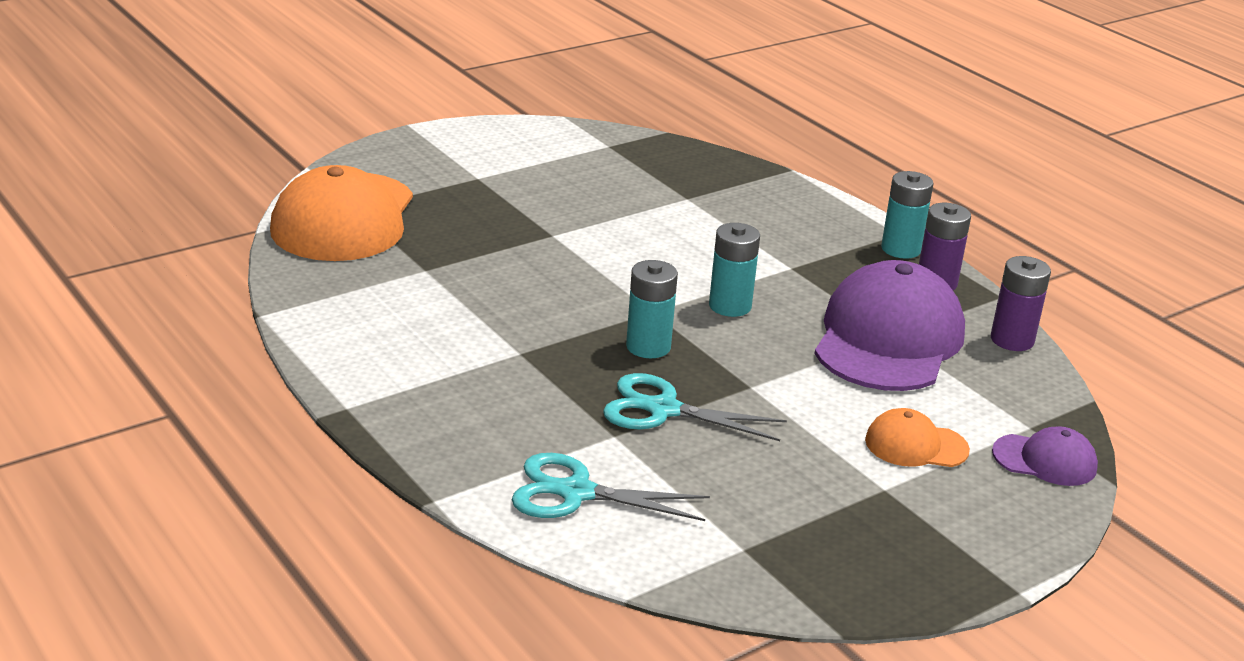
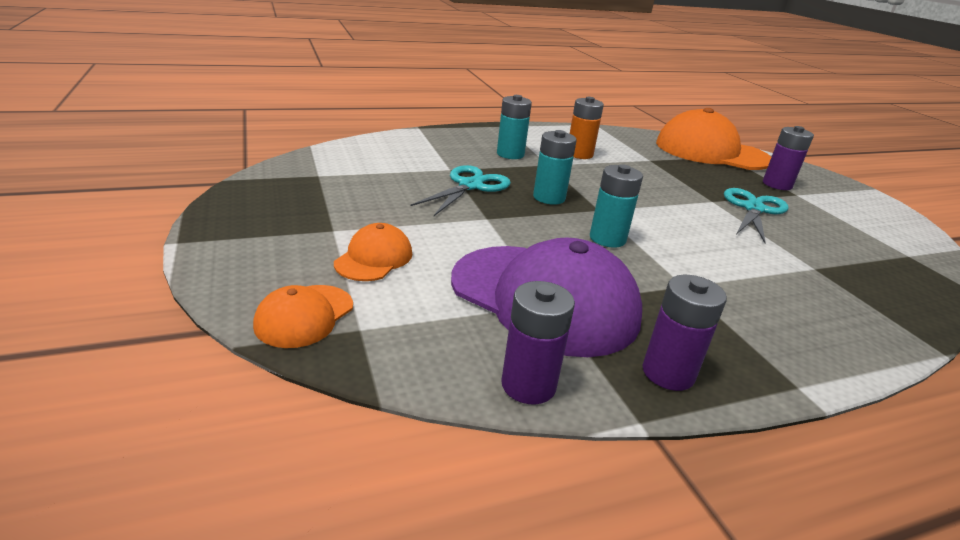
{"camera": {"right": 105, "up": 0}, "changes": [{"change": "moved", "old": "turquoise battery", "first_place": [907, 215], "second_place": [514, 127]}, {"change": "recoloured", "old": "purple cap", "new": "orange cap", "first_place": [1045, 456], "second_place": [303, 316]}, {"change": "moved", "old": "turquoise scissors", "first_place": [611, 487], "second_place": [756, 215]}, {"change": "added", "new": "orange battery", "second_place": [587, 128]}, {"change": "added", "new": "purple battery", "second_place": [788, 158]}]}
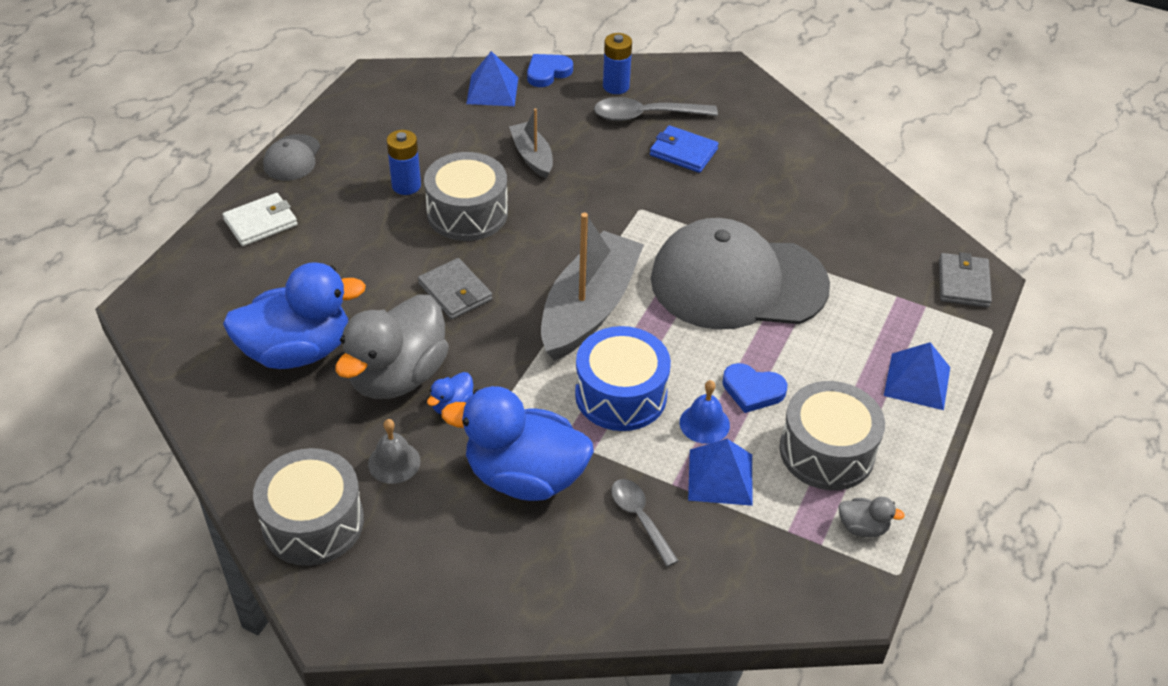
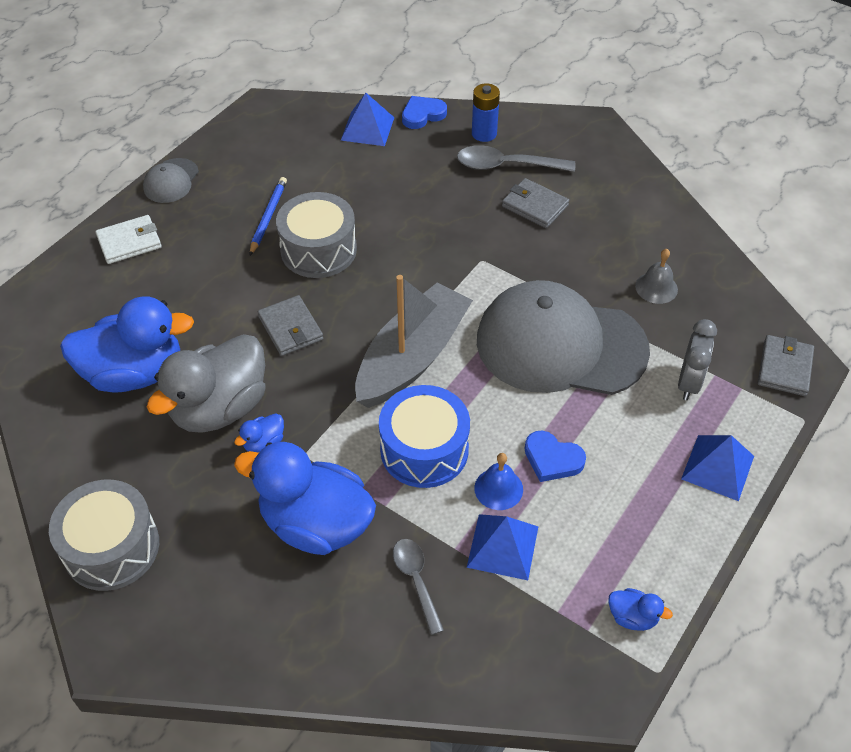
{"camera": {"right": 10, "up": 5}, "changes": [{"change": "removed", "old": "grey boat", "first_place": [531, 143]}, {"change": "recoloured", "old": "blue wallet", "new": "grey wallet", "first_place": [684, 149], "second_place": [535, 203]}, {"change": "replaced", "old": "blue battery", "new": "blue pencil", "first_place": [404, 162], "second_place": [268, 216]}, {"change": "removed", "old": "grey drum", "first_place": [832, 435]}, {"change": "moved", "old": "grey bell", "first_place": [394, 451], "second_place": [656, 276]}, {"change": "recoloured", "old": "grey duck", "new": "blue duck", "first_place": [871, 517], "second_place": [640, 609]}, {"change": "added", "new": "grey clock", "second_place": [697, 359]}]}
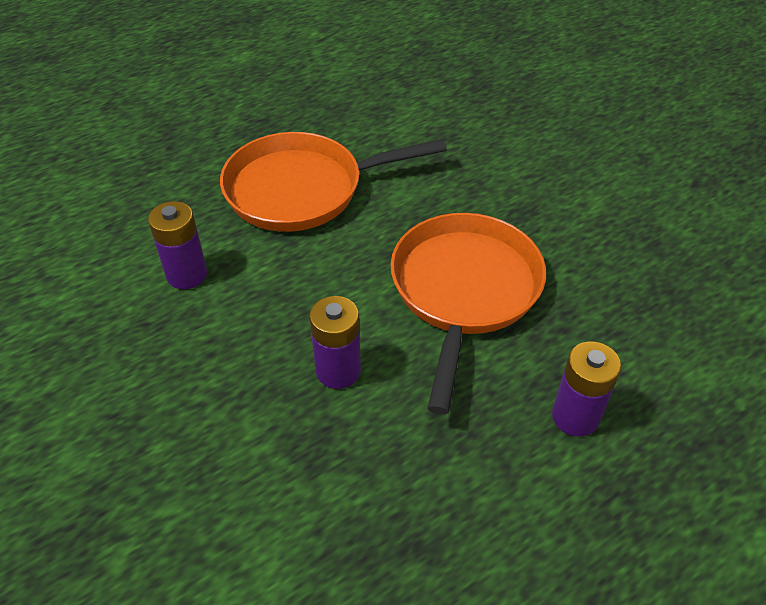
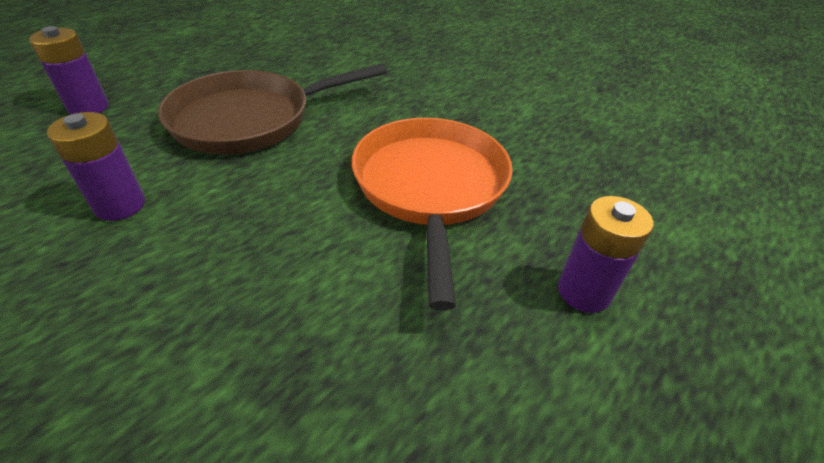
{"camera": {"right": -15, "up": -5}, "changes": [{"change": "recoloured", "old": "orange pan", "new": "brown pan", "first_place": [333, 182], "second_place": [272, 109]}, {"change": "moved", "old": "purple battery", "first_place": [335, 342], "second_place": [69, 70]}]}
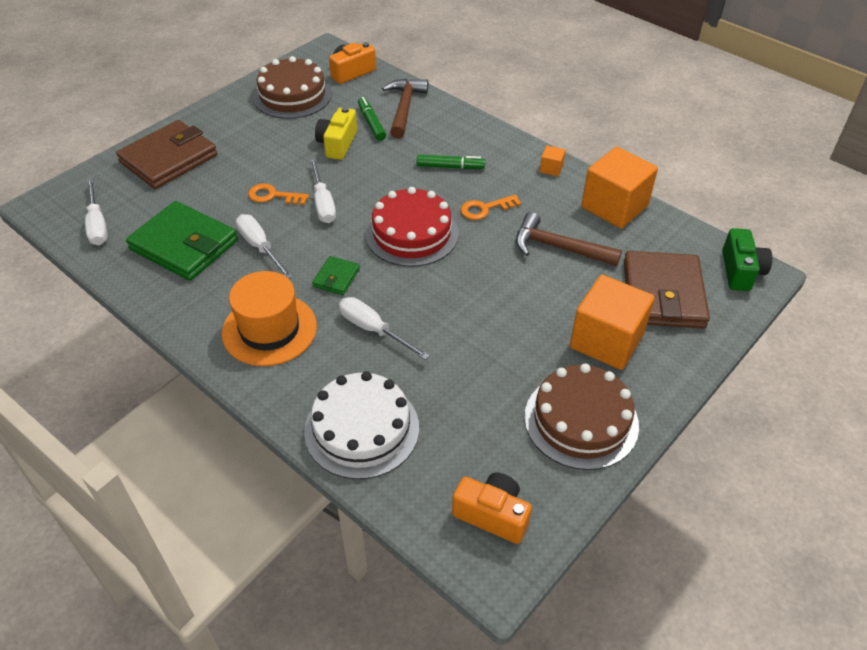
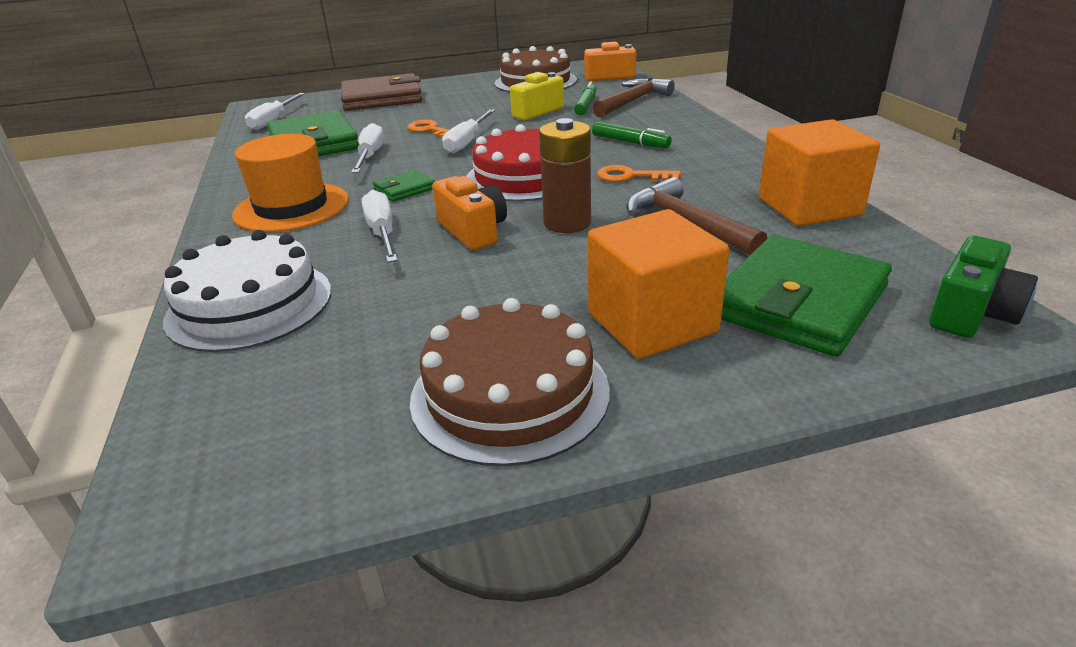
{"camera": {"right": 35, "up": -15}, "changes": [{"change": "removed", "old": "orange cube", "first_place": [553, 161]}, {"change": "recoloured", "old": "brown wallet", "new": "green wallet", "first_place": [667, 289], "second_place": [806, 296]}, {"change": "moved", "old": "orange camera", "first_place": [492, 508], "second_place": [469, 213]}, {"change": "added", "new": "brown battery", "second_place": [565, 175]}]}
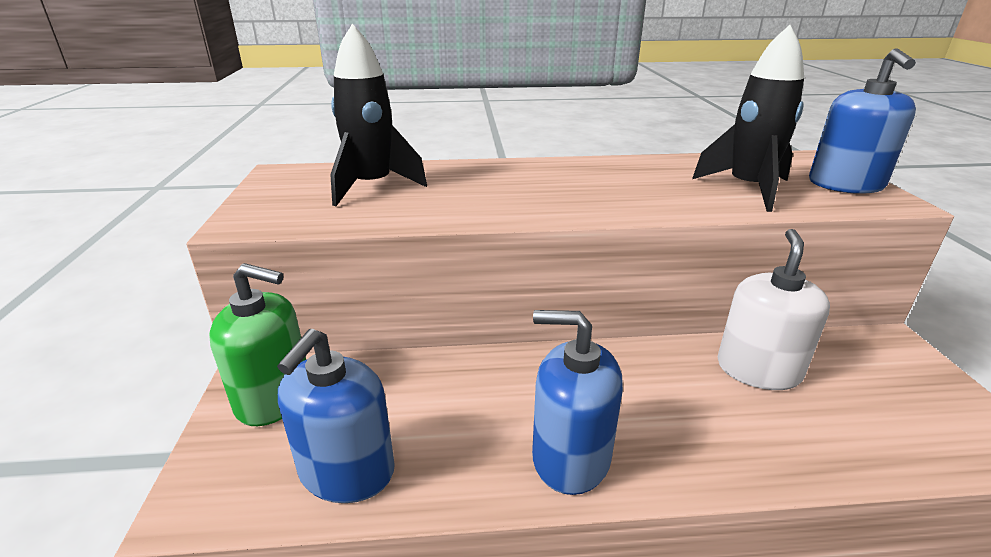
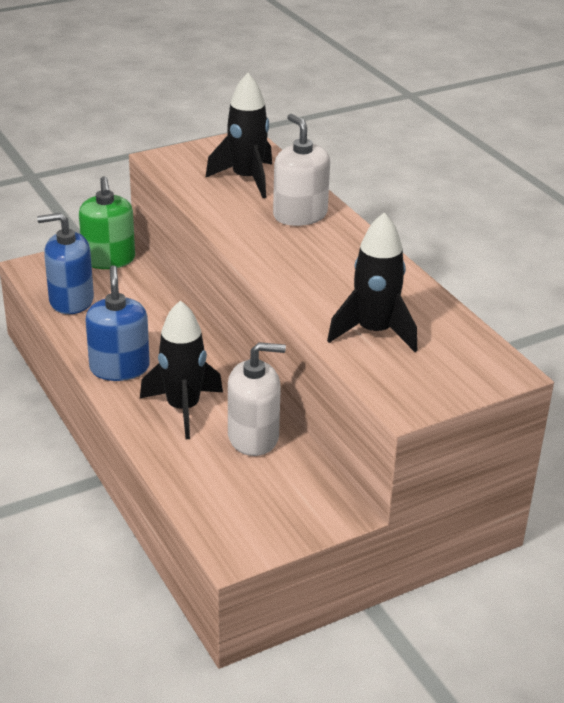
{"camera": {"right": 65, "up": 5}, "changes": [{"change": "removed", "old": "blue soap dispenser", "first_place": [862, 121]}, {"change": "added", "new": "white soap dispenser", "second_place": [301, 170]}, {"change": "added", "new": "black rocket", "second_place": [181, 369]}]}
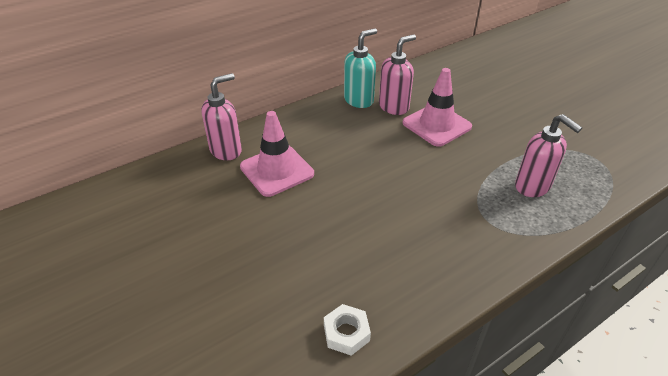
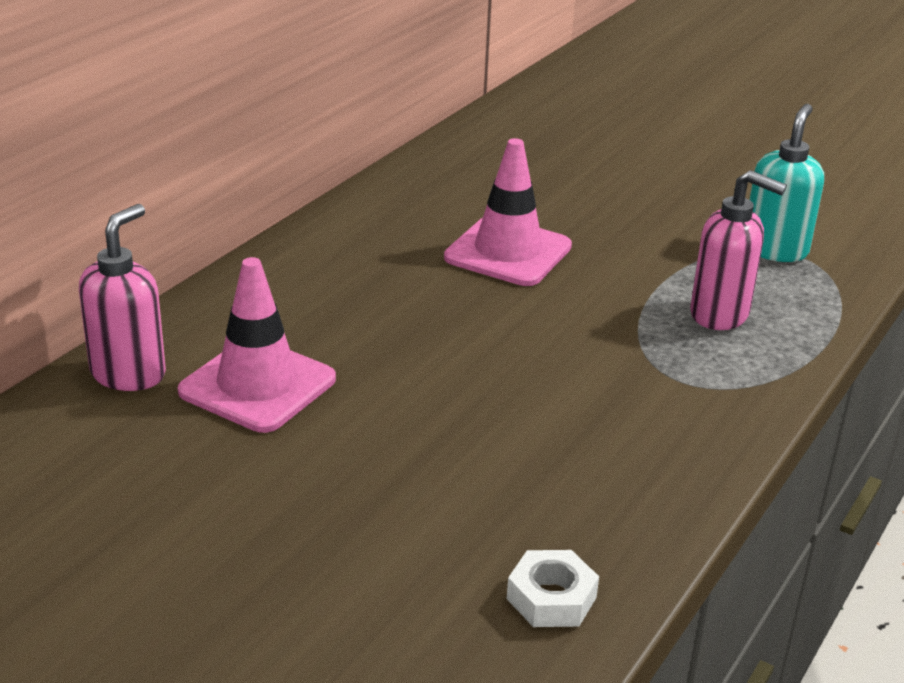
{"camera": {"right": -25, "up": -10}, "changes": [{"change": "moved", "old": "turquoise soap dispenser", "first_place": [360, 68], "second_place": [787, 183]}, {"change": "removed", "old": "pink soap dispenser", "first_place": [397, 74]}]}
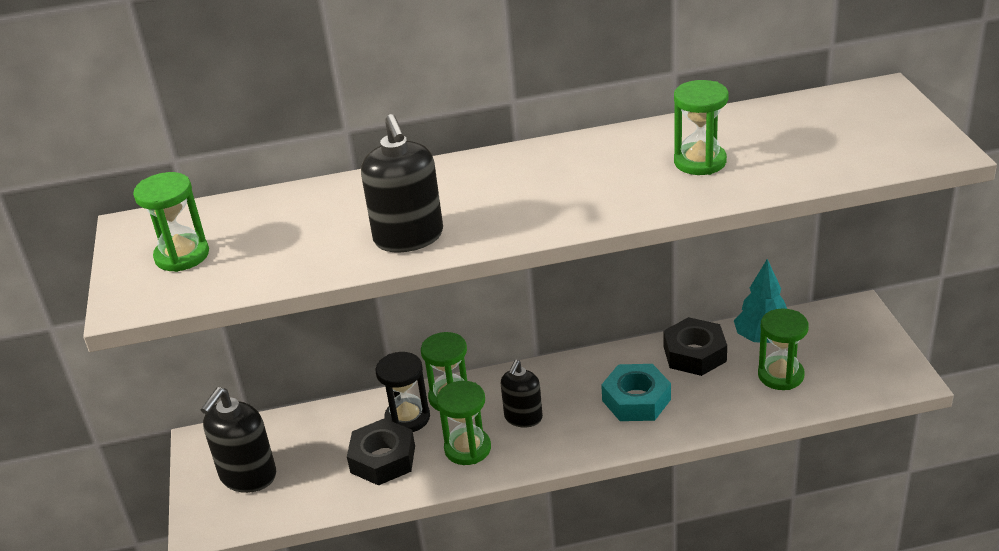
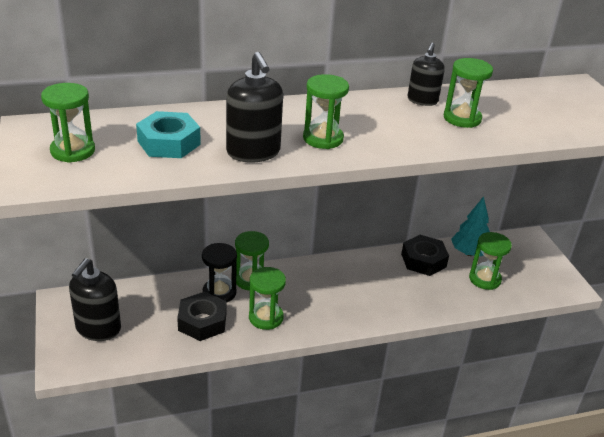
{"camera": {"right": -10, "up": 0}, "changes": [{"change": "moved", "old": "black soap dispenser", "first_place": [522, 393], "second_place": [426, 74]}, {"change": "moved", "old": "turquoise nut", "first_place": [636, 392], "second_place": [168, 134]}, {"change": "added", "new": "green hourglass", "second_place": [326, 111]}]}
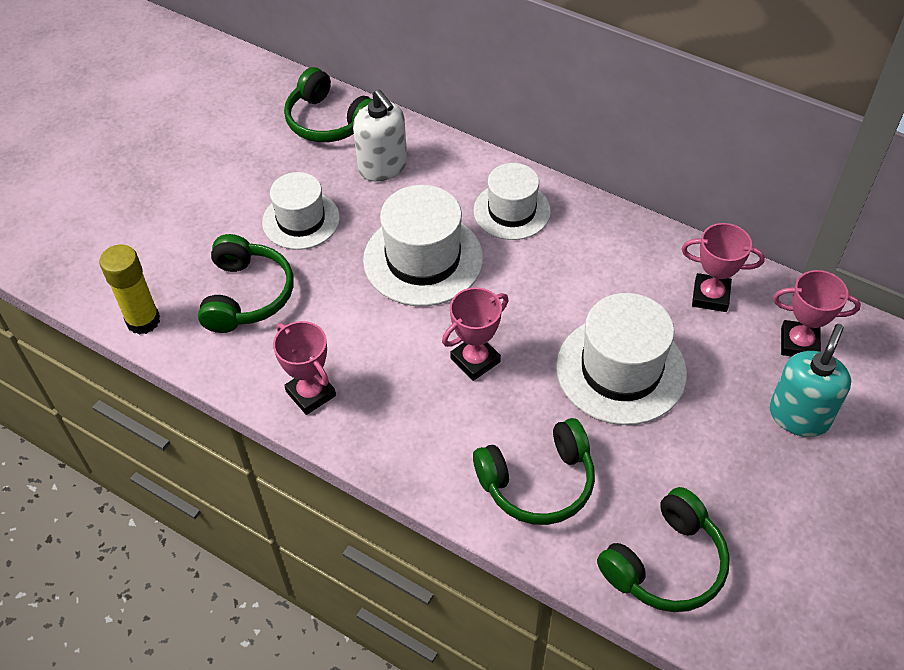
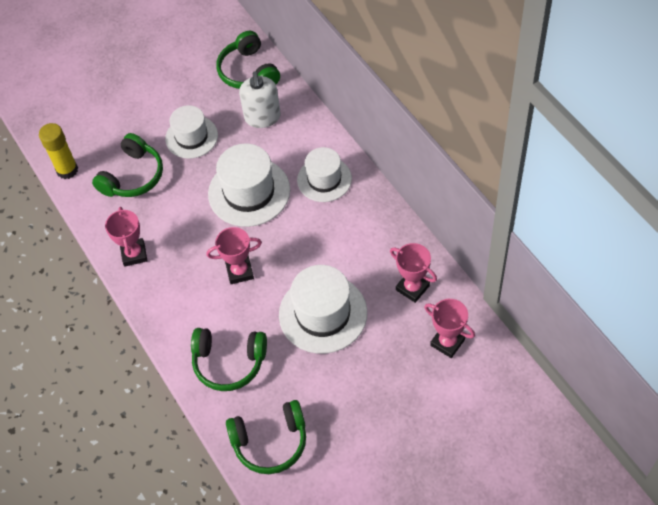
{"camera": {"right": 30, "up": 5}, "changes": [{"change": "removed", "old": "turquoise soap dispenser", "first_place": [810, 380]}]}
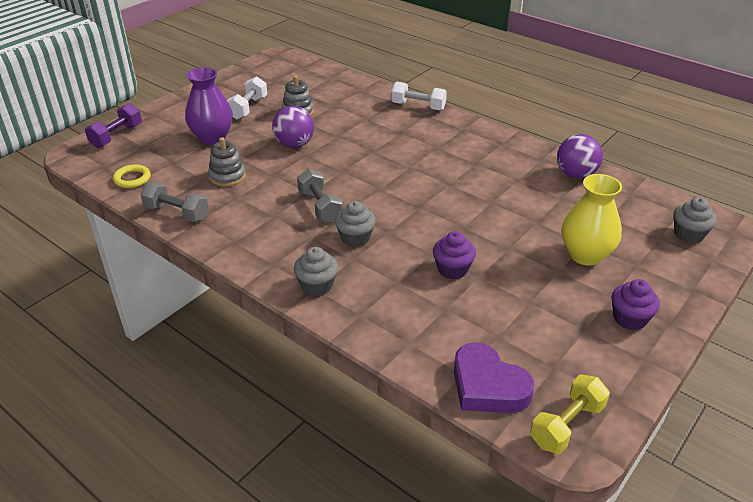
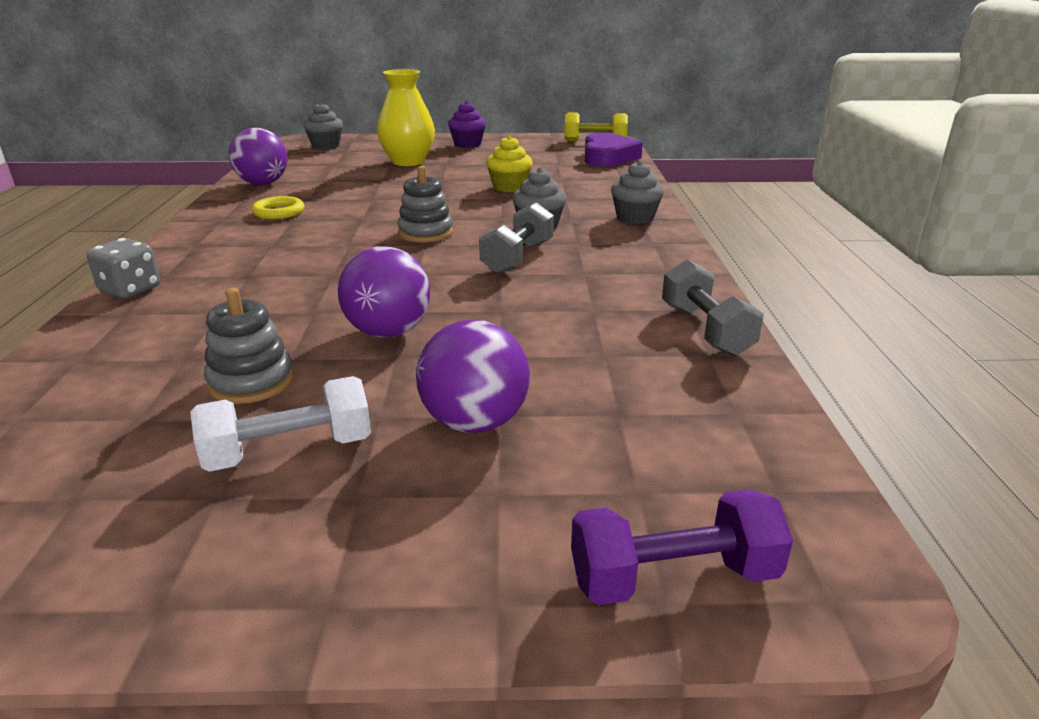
{"camera": {"right": -130, "up": -10}, "changes": [{"change": "replaced", "old": "purple vase", "new": "purple ball", "first_place": [209, 106], "second_place": [473, 376]}, {"change": "replaced", "old": "white dumbbell", "new": "grey dice", "first_place": [419, 96], "second_place": [123, 268]}, {"change": "moved", "old": "grey stacking toy", "first_place": [227, 162], "second_place": [425, 204]}, {"change": "moved", "old": "yellow ring", "first_place": [132, 176], "second_place": [278, 207]}, {"change": "recoloured", "old": "purple cupcake", "new": "yellow cupcake", "first_place": [454, 255], "second_place": [509, 164]}]}
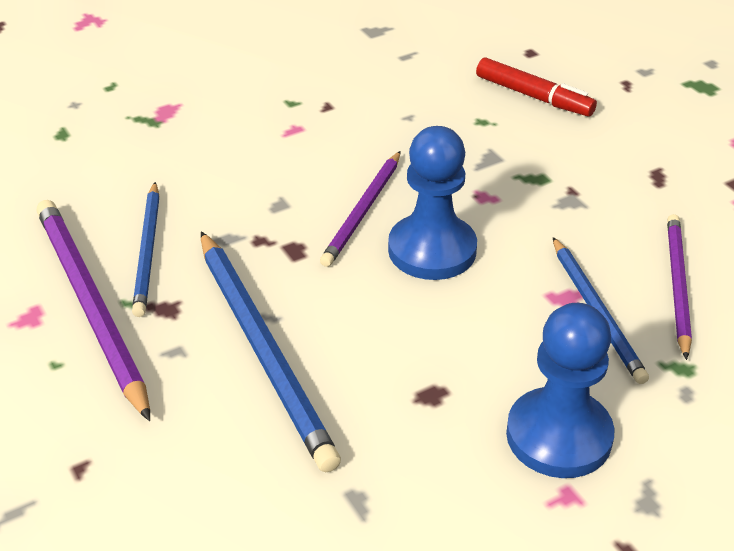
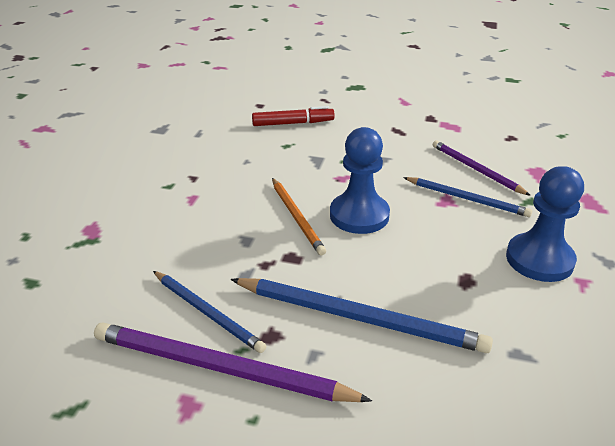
{"camera": {"right": -45, "up": -5}, "changes": [{"change": "recoloured", "old": "purple pencil", "new": "orange pencil", "first_place": [360, 209], "second_place": [299, 216]}]}
